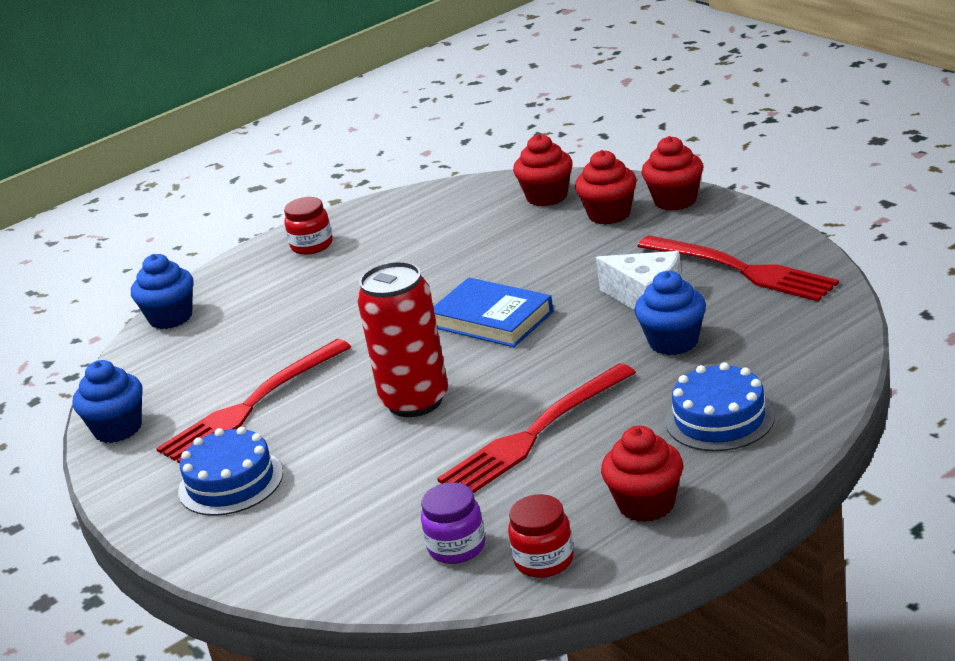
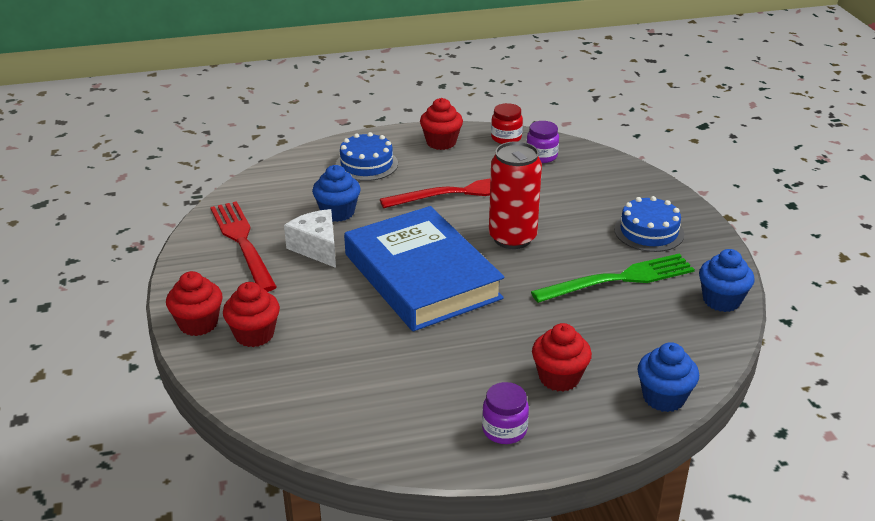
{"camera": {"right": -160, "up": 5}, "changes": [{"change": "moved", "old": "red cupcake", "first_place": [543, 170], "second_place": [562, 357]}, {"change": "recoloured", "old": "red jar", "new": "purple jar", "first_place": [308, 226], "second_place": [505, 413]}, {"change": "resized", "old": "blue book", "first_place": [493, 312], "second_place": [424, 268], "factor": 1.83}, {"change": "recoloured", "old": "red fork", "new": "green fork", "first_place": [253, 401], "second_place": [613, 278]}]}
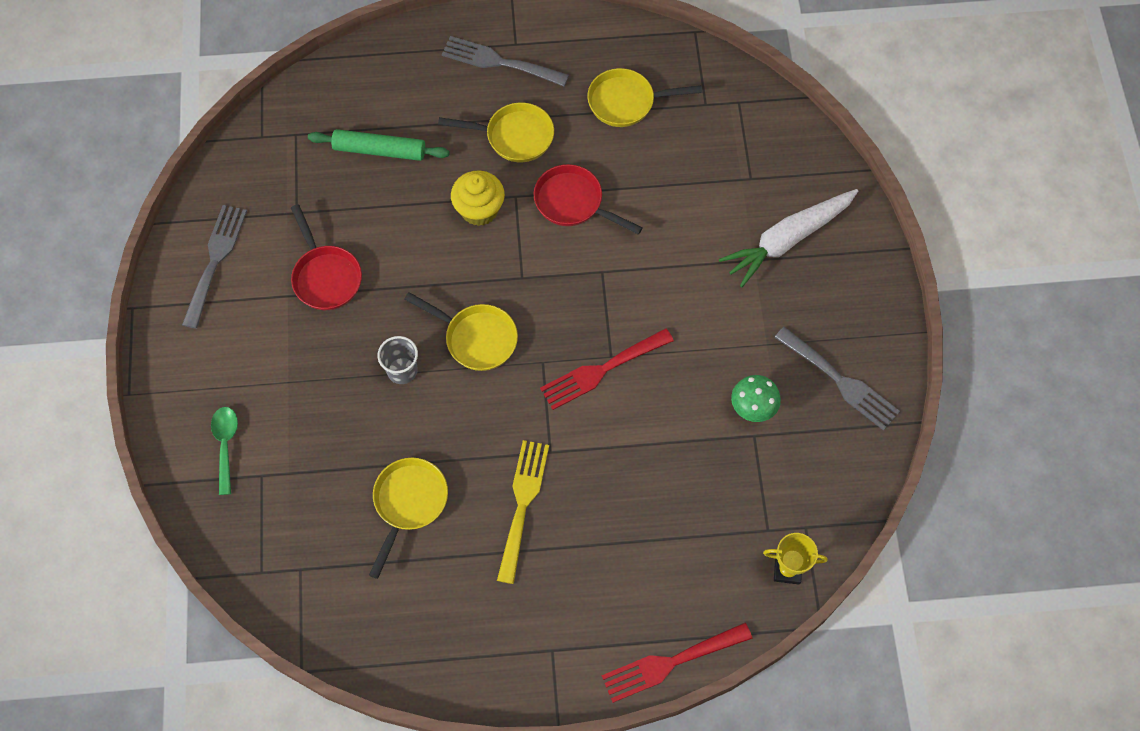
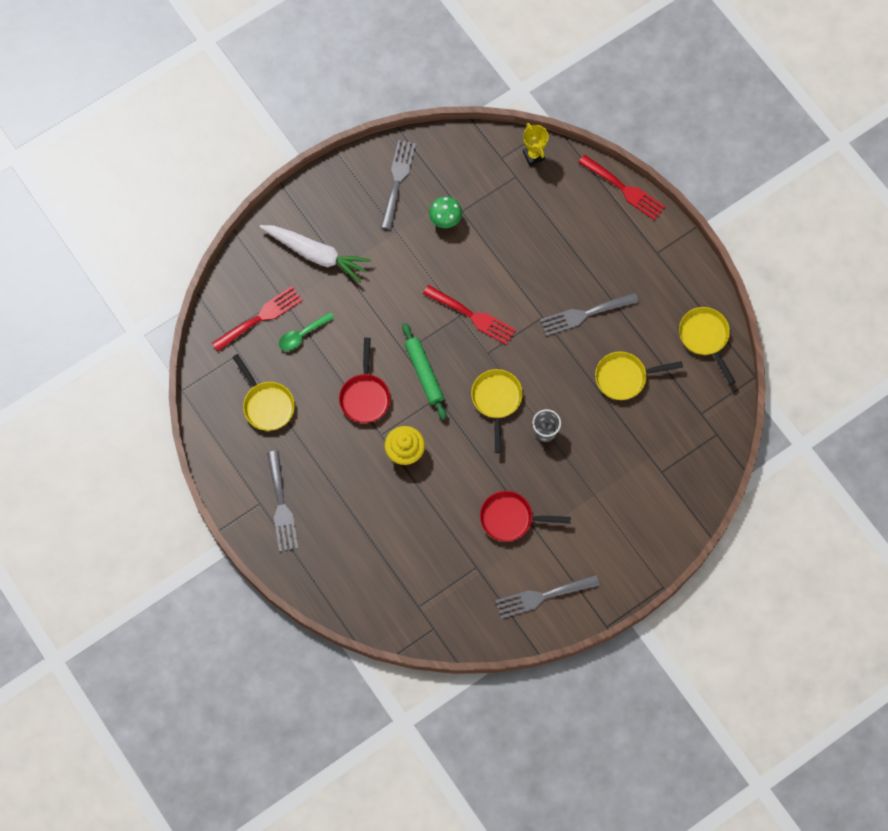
{"camera": {"right": -120, "up": 5}, "changes": [{"change": "moved", "old": "yellow pan", "first_place": [496, 132], "second_place": [707, 346]}, {"change": "moved", "old": "green rolling pin", "first_place": [379, 145], "second_place": [424, 371]}, {"change": "turned", "old": "red pan", "first_place": [326, 257], "second_place": [525, 516], "degrees": -120}, {"change": "moved", "old": "green spoon", "first_place": [224, 451], "second_place": [306, 331]}, {"change": "recoloured", "old": "yellow fork", "new": "grey fork", "first_place": [523, 512], "second_place": [589, 314]}, {"change": "added", "new": "red fork", "second_place": [257, 319]}]}
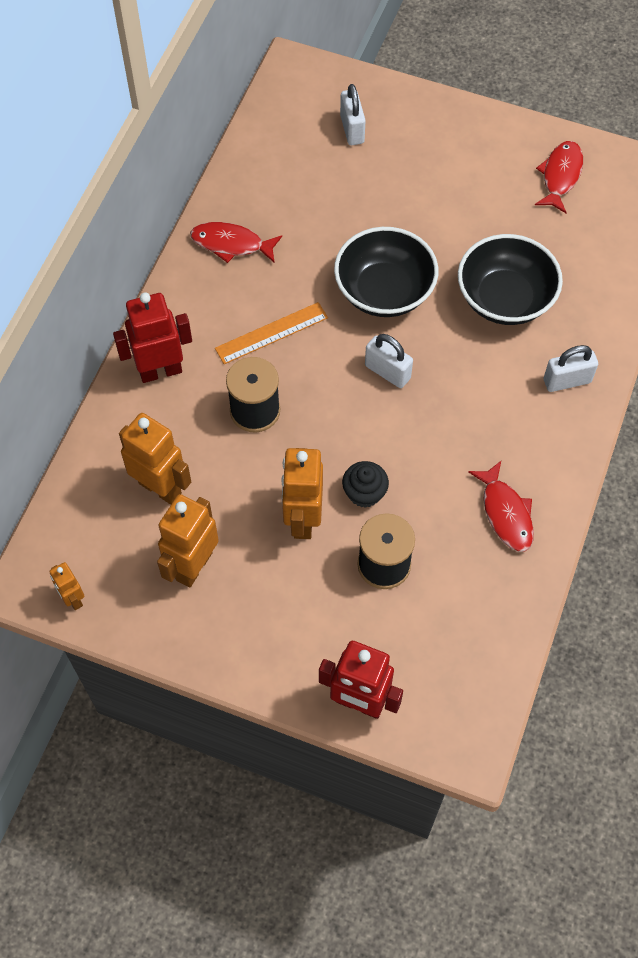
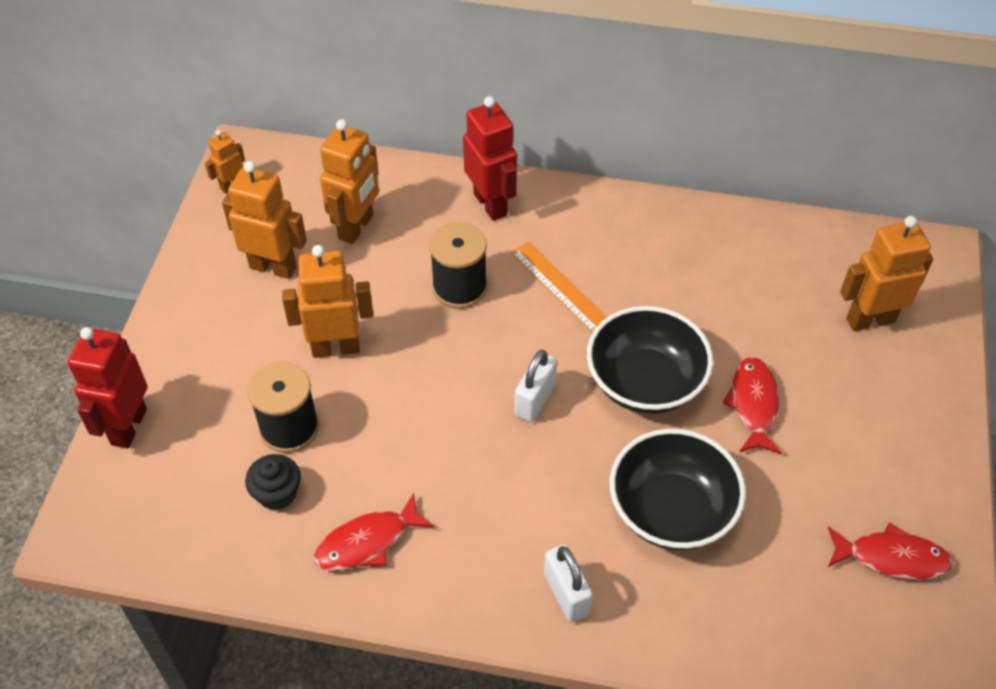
{"camera": {"right": 80, "up": -10}, "changes": [{"change": "replaced", "old": "white padlock", "new": "orange robot", "first_place": [353, 114], "second_place": [886, 273]}, {"change": "moved", "old": "red fish", "first_place": [236, 242], "second_place": [752, 405]}, {"change": "moved", "old": "black cupcake", "first_place": [365, 484], "second_place": [273, 482]}]}
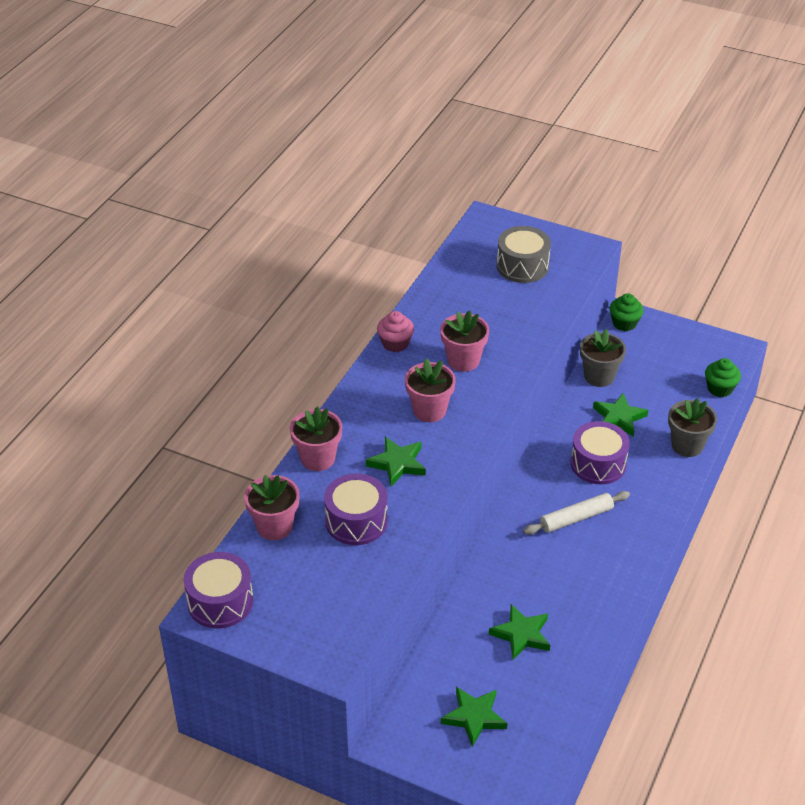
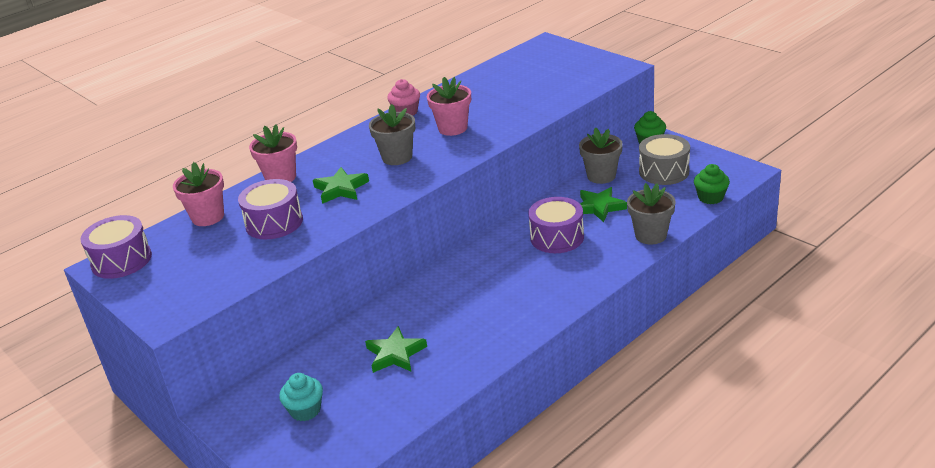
{"camera": {"right": 25, "up": -10}, "changes": [{"change": "moved", "old": "grey drum", "first_place": [524, 254], "second_place": [664, 159]}, {"change": "recoloured", "old": "pink flower pot", "new": "grey flower pot", "first_place": [430, 390], "second_place": [392, 134]}, {"change": "removed", "old": "white rolling pin", "first_place": [576, 513]}, {"change": "replaced", "old": "green star", "new": "turquoise cupcake", "first_place": [474, 717], "second_place": [301, 397]}]}
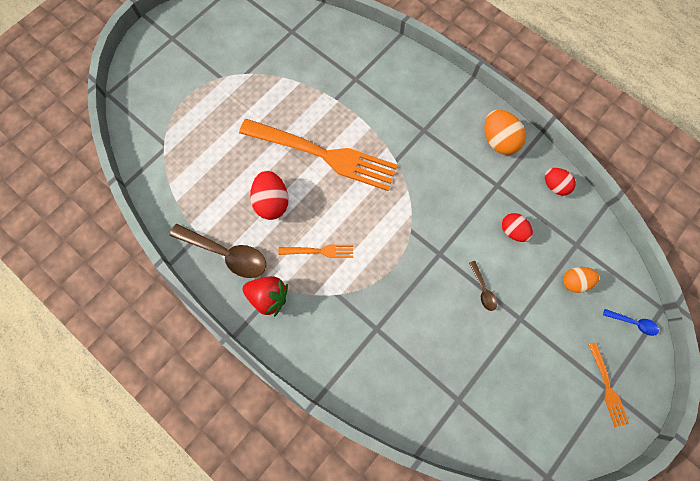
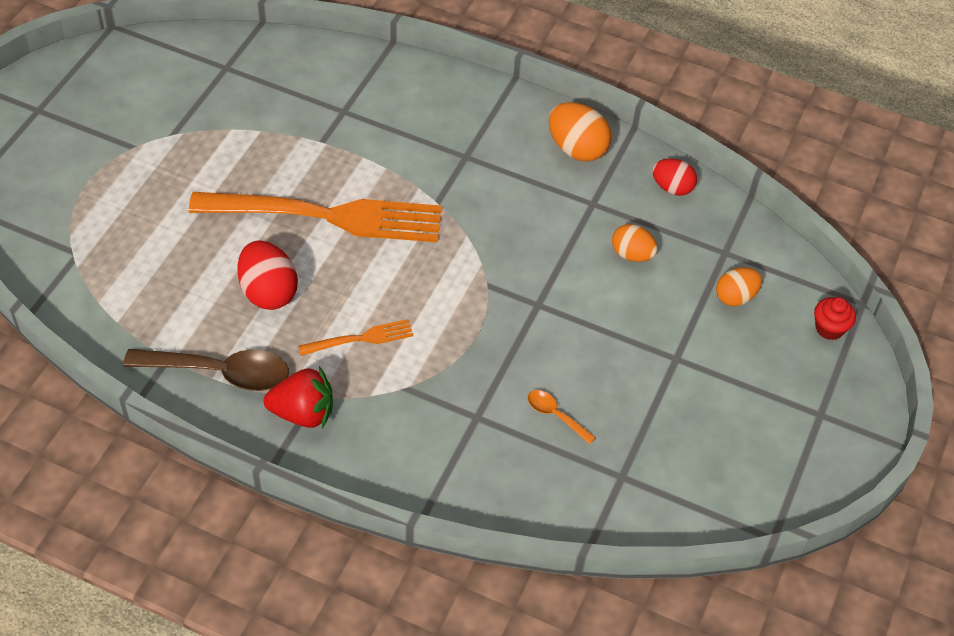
{"camera": {"right": -20, "up": -20}, "changes": [{"change": "recoloured", "old": "red egg", "new": "orange egg", "first_place": [517, 227], "second_place": [635, 243]}, {"change": "removed", "old": "brown spoon", "first_place": [483, 286]}, {"change": "replaced", "old": "blue spoon", "new": "red cupcake", "first_place": [631, 322], "second_place": [835, 318]}, {"change": "removed", "old": "orange fork", "first_place": [608, 384]}, {"change": "added", "new": "orange spoon", "second_place": [562, 417]}]}
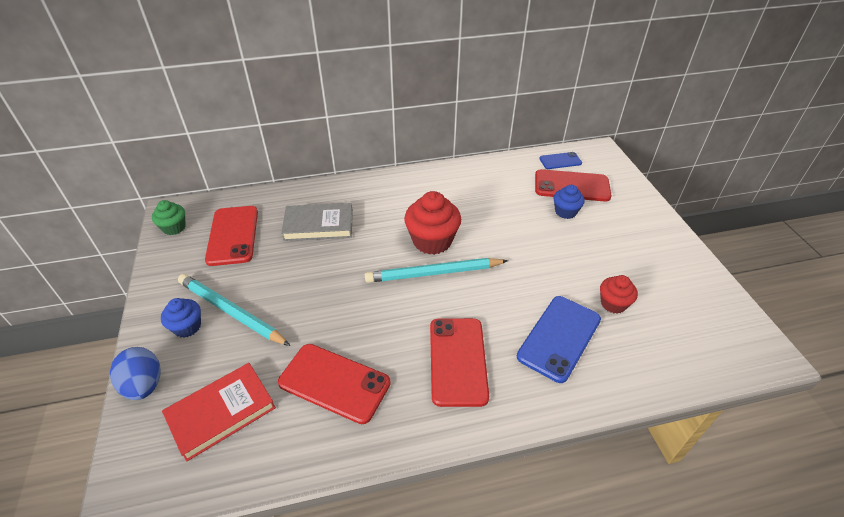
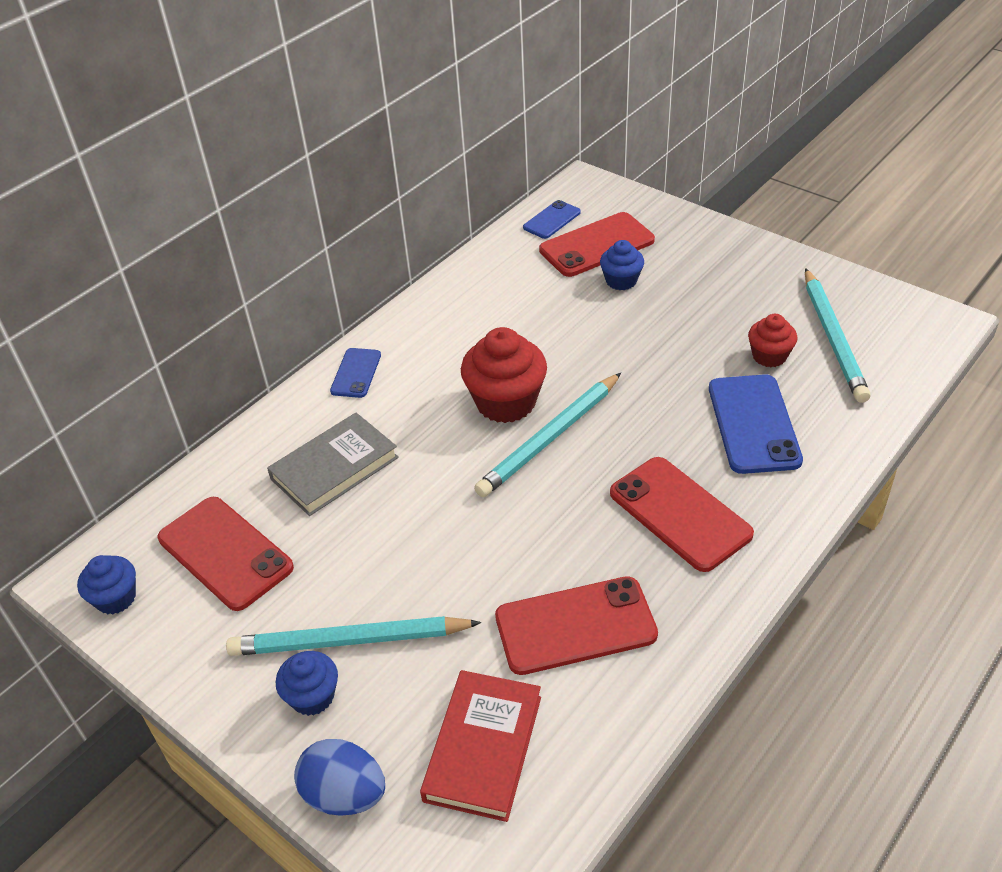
{"camera": {"right": -35, "up": 0}, "changes": [{"change": "recoloured", "old": "green cupcake", "new": "blue cupcake", "first_place": [169, 217], "second_place": [106, 584]}, {"change": "added", "new": "turquoise pencil", "second_place": [838, 335]}, {"change": "added", "new": "blue phone", "second_place": [355, 373]}]}
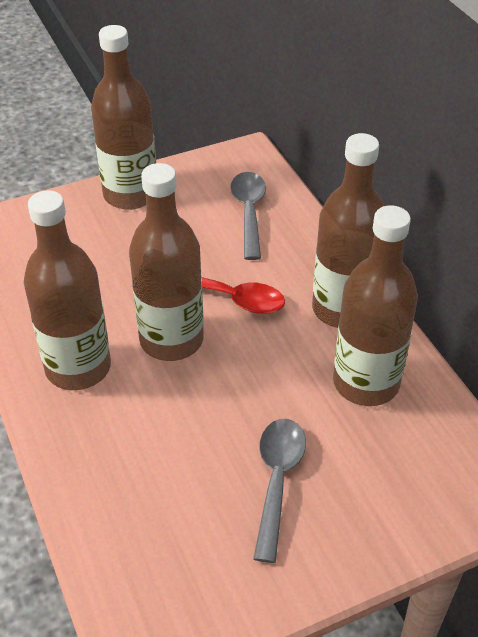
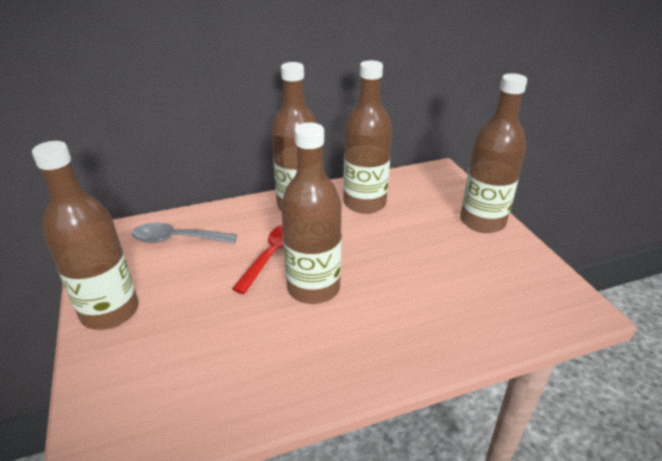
{"camera": {"right": -85, "up": -10}, "changes": [{"change": "moved", "old": "brown bottle", "first_place": [67, 290], "second_place": [493, 153]}, {"change": "removed", "old": "grey spoon", "first_place": [279, 491]}]}
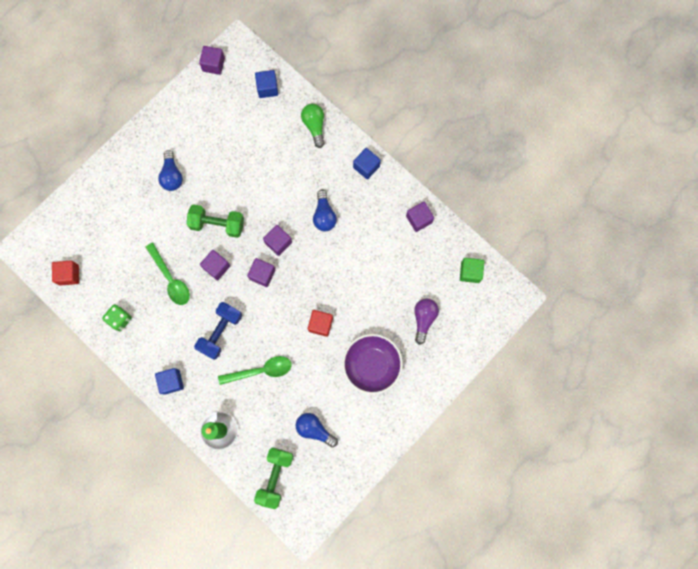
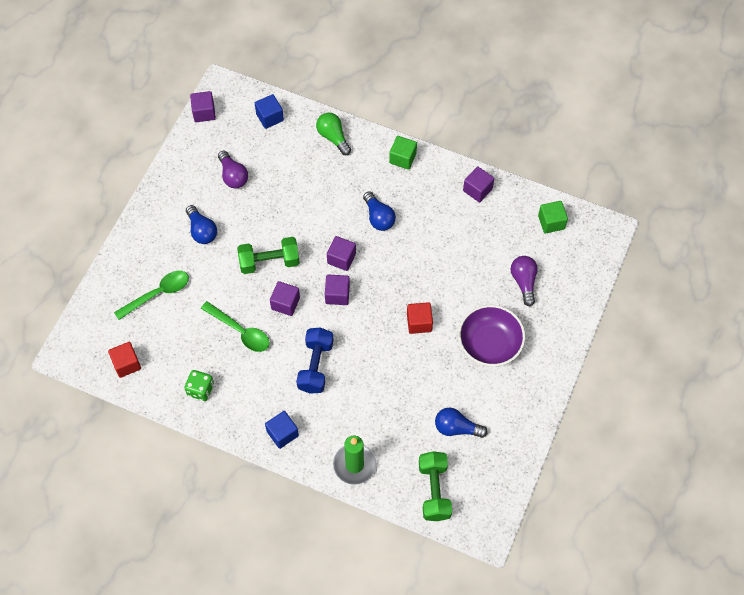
{"camera": {"right": -20, "up": -15}, "changes": [{"change": "recoloured", "old": "blue cube", "new": "green cube", "first_place": [367, 164], "second_place": [403, 153]}, {"change": "moved", "old": "green spoon", "first_place": [255, 370], "second_place": [151, 295]}, {"change": "added", "new": "purple light bulb", "second_place": [233, 169]}]}
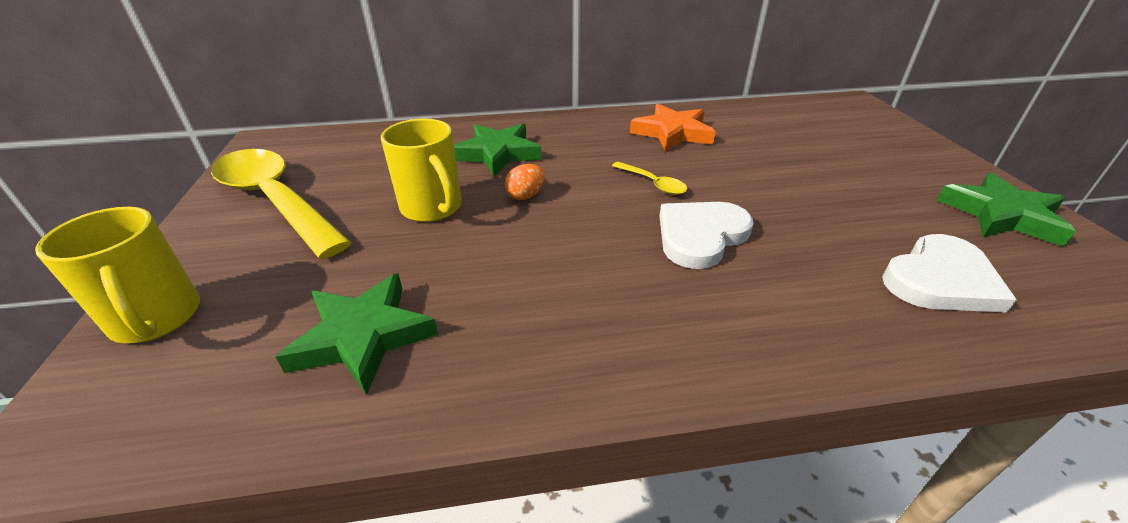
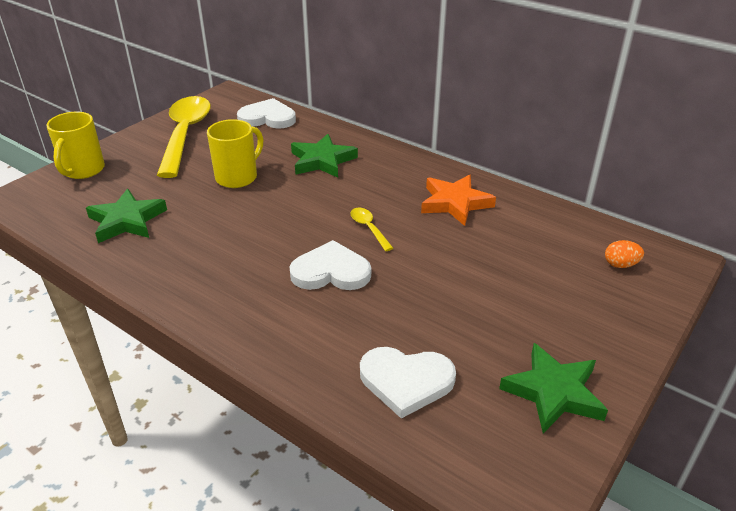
{"camera": {"right": 45, "up": 0}, "changes": [{"change": "turned", "old": "yellow mug", "first_place": [421, 170], "second_place": [235, 153], "degrees": -150}, {"change": "turned", "old": "yellow spoon", "first_place": [649, 178], "second_place": [371, 229], "degrees": 150}, {"change": "moved", "old": "orange egg", "first_place": [525, 182], "second_place": [624, 254]}, {"change": "added", "new": "white heart", "second_place": [266, 113]}]}
